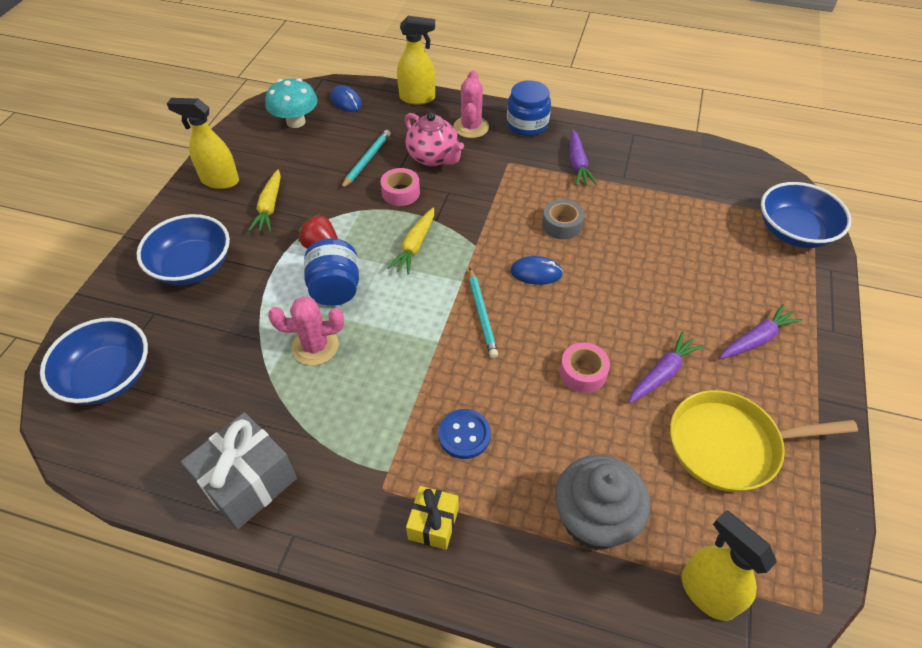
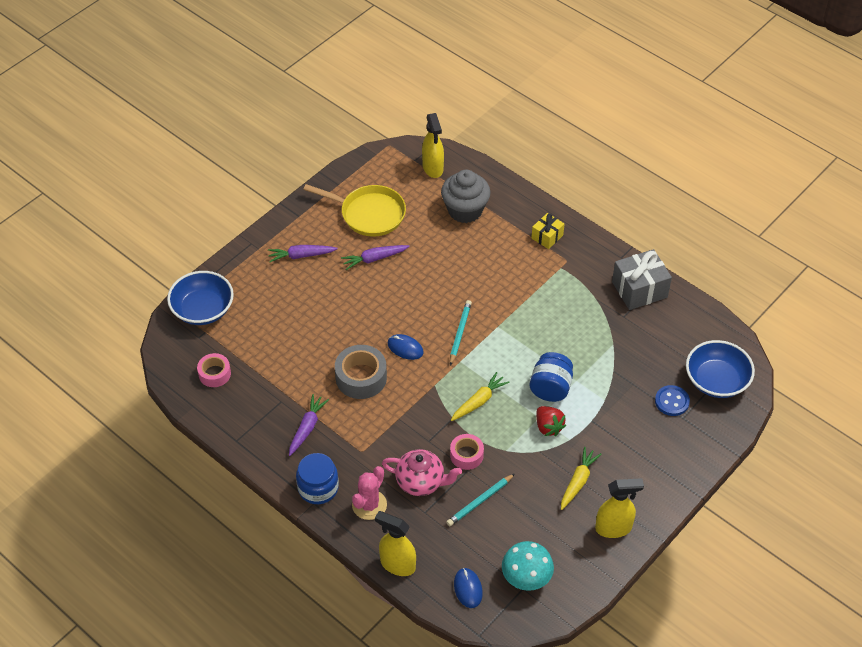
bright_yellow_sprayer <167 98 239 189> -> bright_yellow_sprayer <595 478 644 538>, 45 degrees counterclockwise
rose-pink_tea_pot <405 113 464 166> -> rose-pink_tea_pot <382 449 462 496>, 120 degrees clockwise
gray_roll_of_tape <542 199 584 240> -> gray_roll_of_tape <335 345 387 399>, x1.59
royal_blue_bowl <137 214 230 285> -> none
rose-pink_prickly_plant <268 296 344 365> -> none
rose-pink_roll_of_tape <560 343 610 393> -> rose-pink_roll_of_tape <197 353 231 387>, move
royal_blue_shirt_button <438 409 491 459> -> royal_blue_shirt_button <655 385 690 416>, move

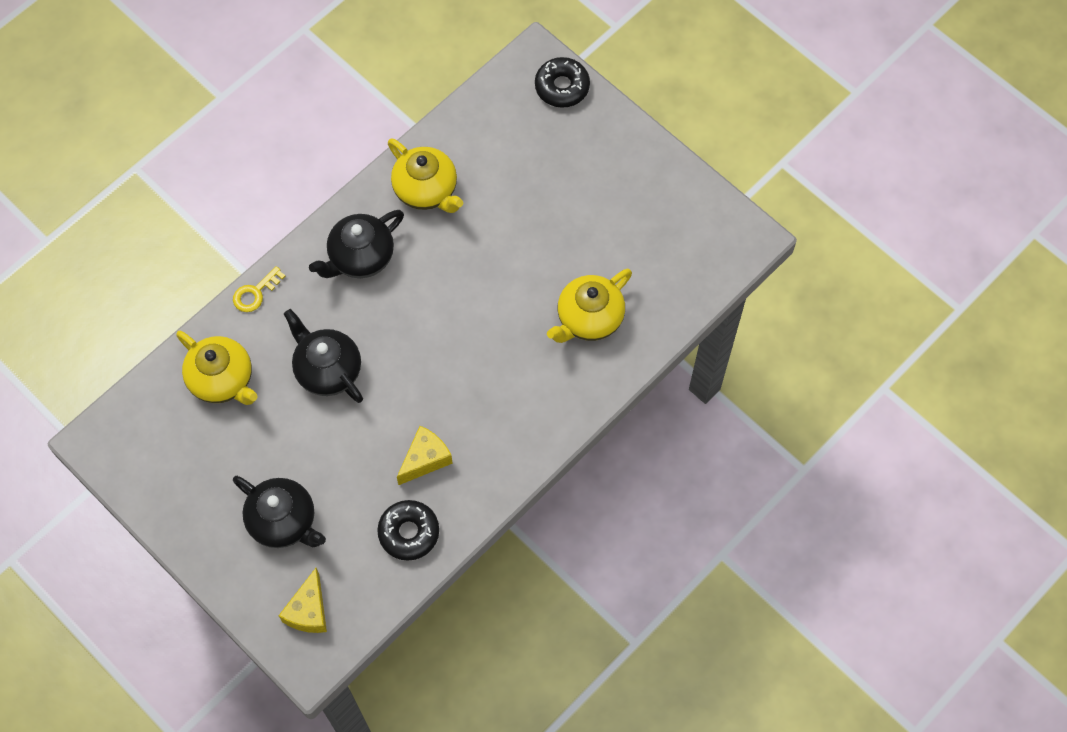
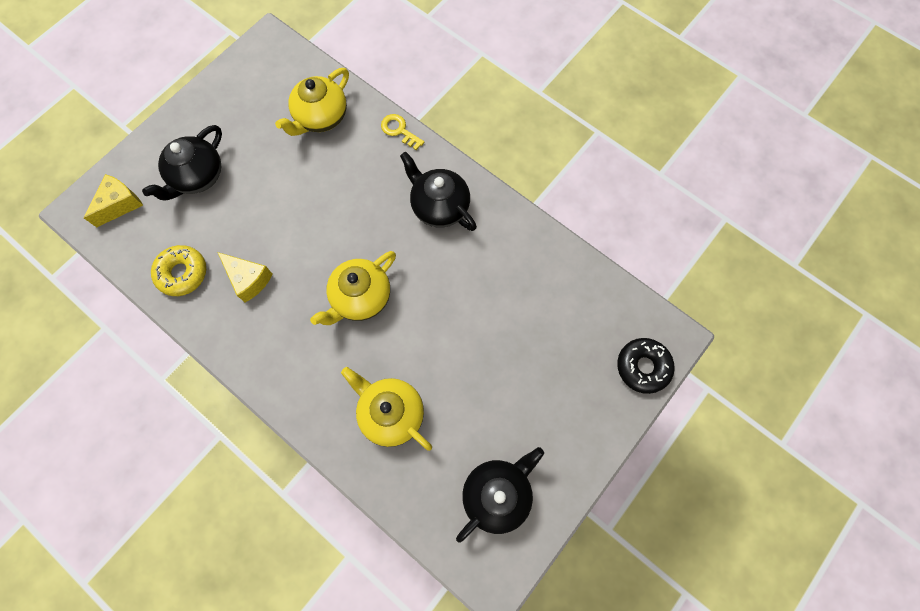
bright_yellow_tea_pot <388 138 463 213> -> bright_yellow_tea_pot <310 251 396 325>, move
black_tea_pot <284 309 363 403> -> black_tea_pot <456 447 544 543>, move
black_donut <377 500 439 561> -> bright_yellow_donut <151 245 206 296>
bright_yellow_cheese <279 568 327 633> -> bright_yellow_cheese <84 174 143 227>, 120 degrees clockwise

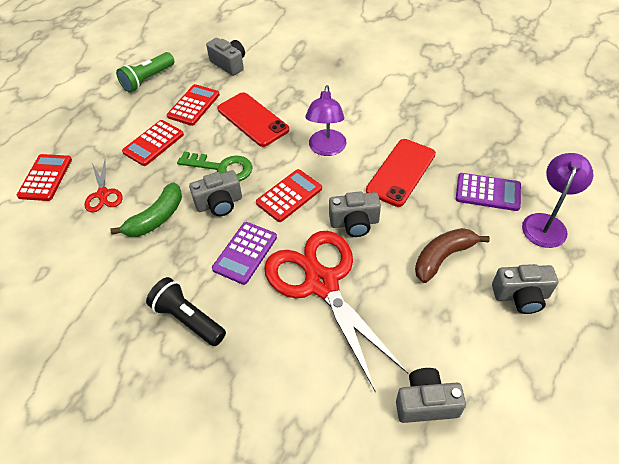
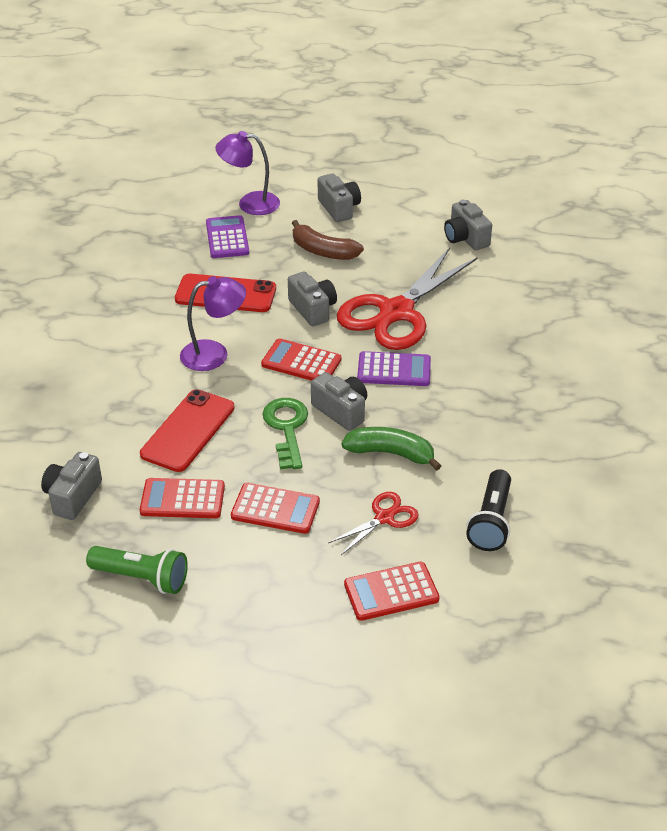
black_torch <146 277 226 346> -> black_torch <466 469 511 551>, move

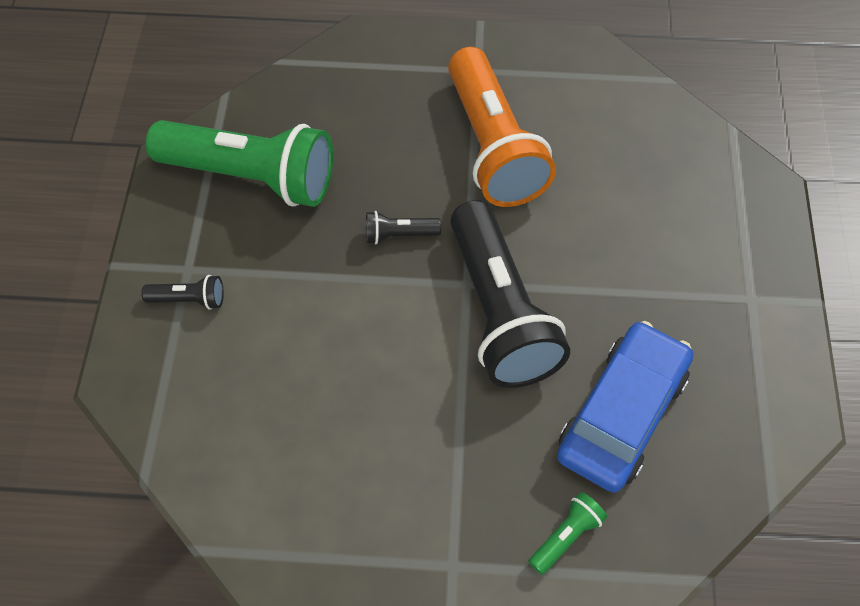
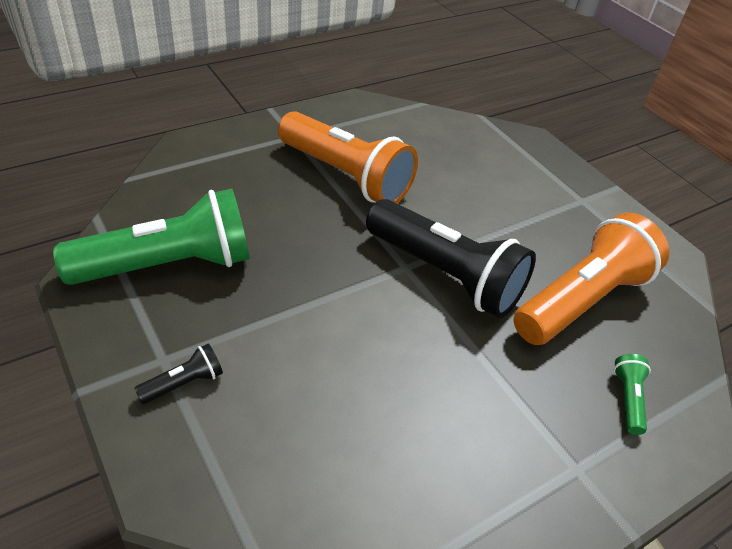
black_torch <366 211 441 244> -> none
royal_blue_toy_car <557 321 693 493> -> orange_torch <513 213 669 345>

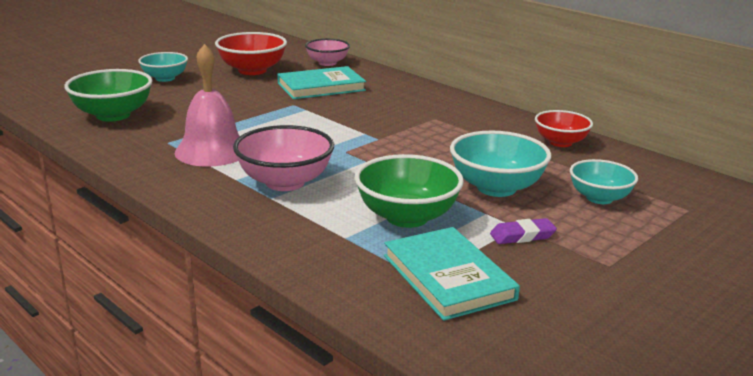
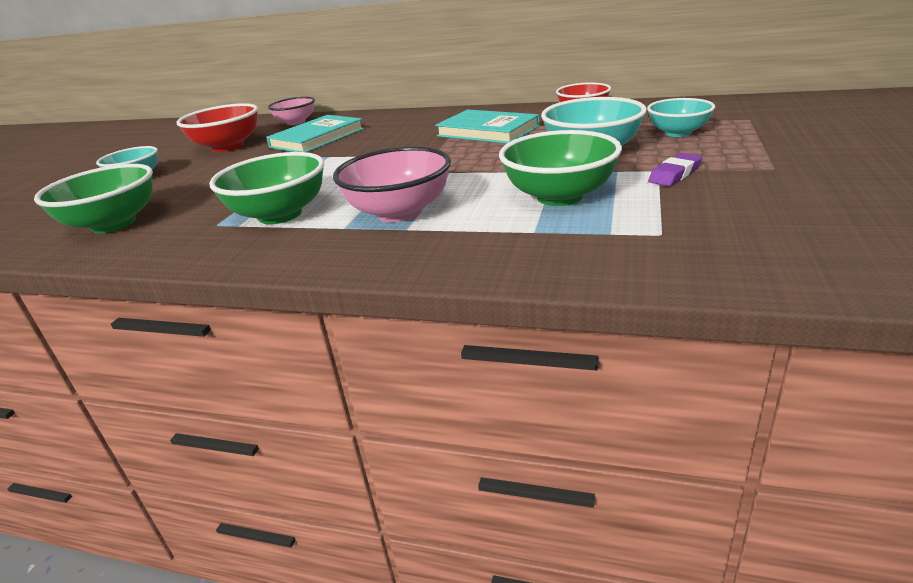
rose-pink_hand_bell <175 44 240 167> -> green_bowl <209 152 324 224>
aqua_hardback <384 227 520 321> -> aqua_hardback <435 109 540 144>, move

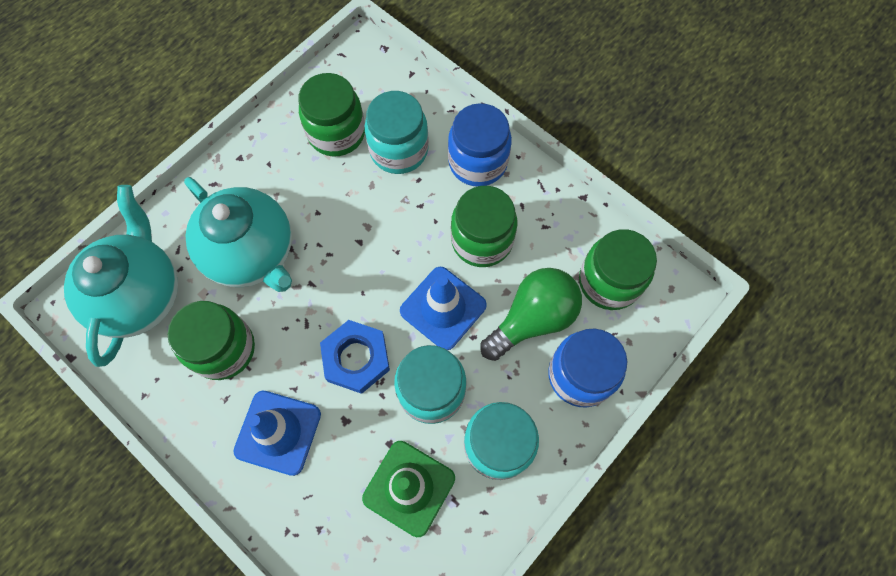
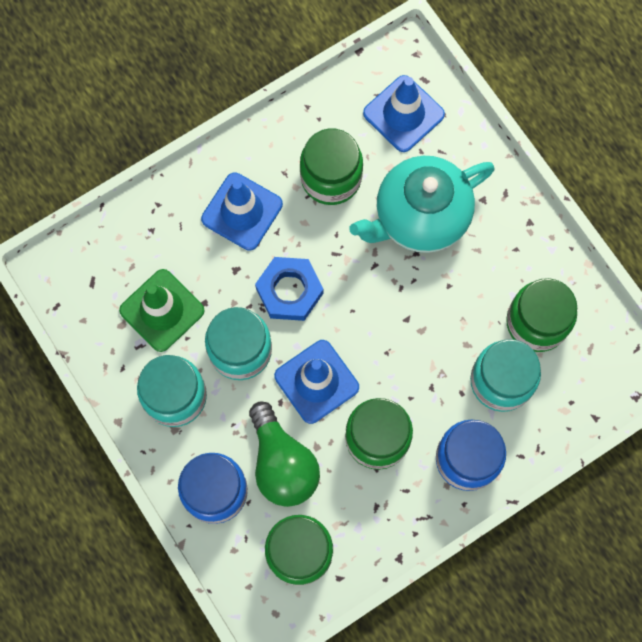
aqua_tea_pot <64 185 178 367> -> royal_blue_safety_cone <363 75 445 152>

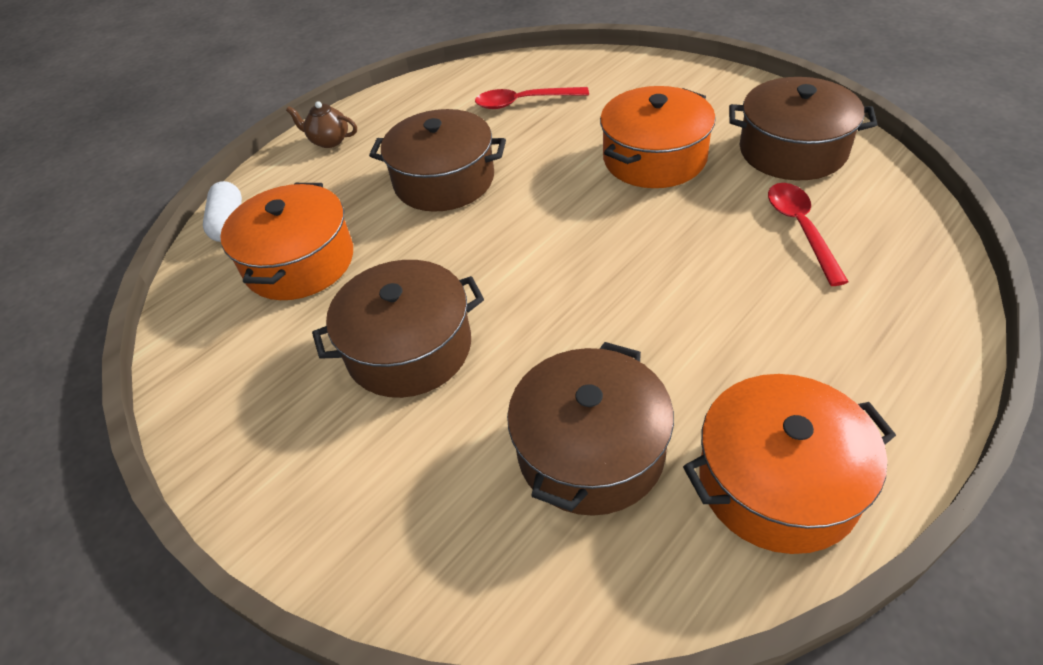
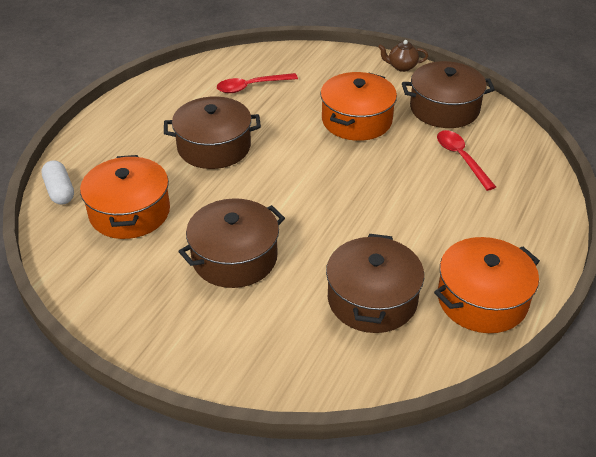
dark_brown_tea_pot <286 101 357 148> -> dark_brown_tea_pot <378 40 428 72>, move

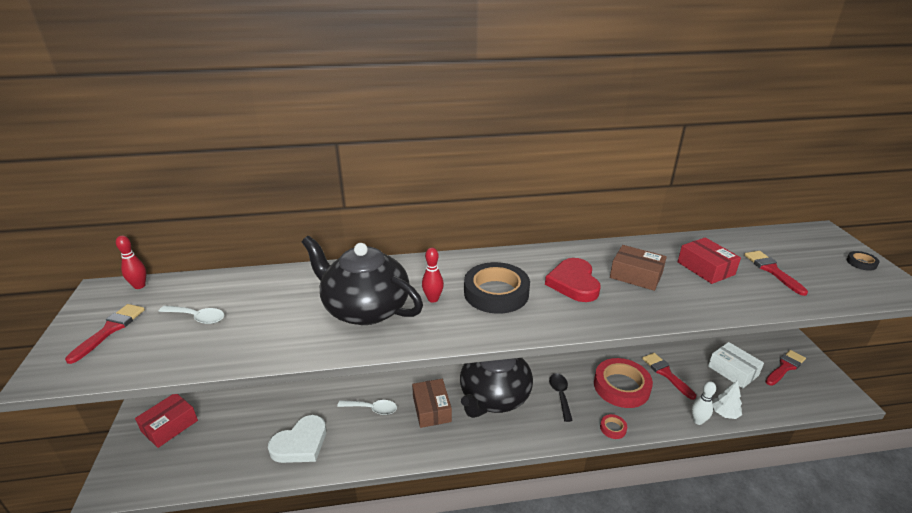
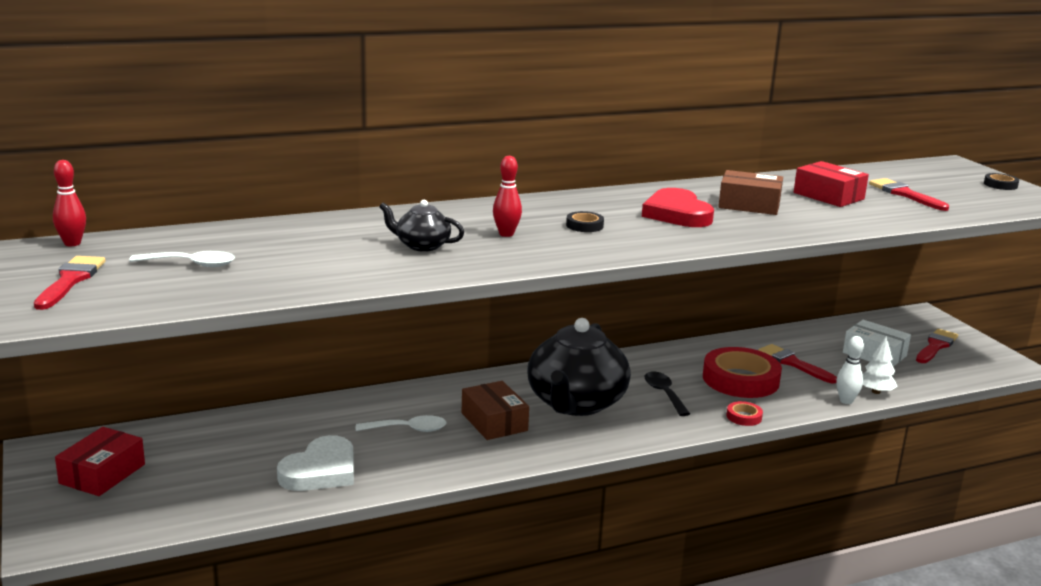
black_tea_pot <302 236 423 325> -> black_tea_pot <379 200 464 252>, x0.46
black_roll_of_tape <464 262 530 314> -> black_roll_of_tape <566 211 604 232>, x0.43

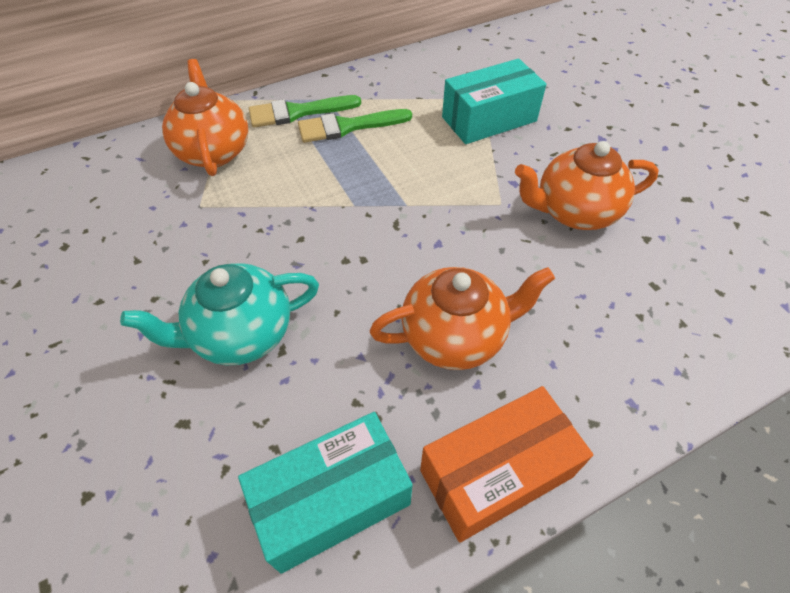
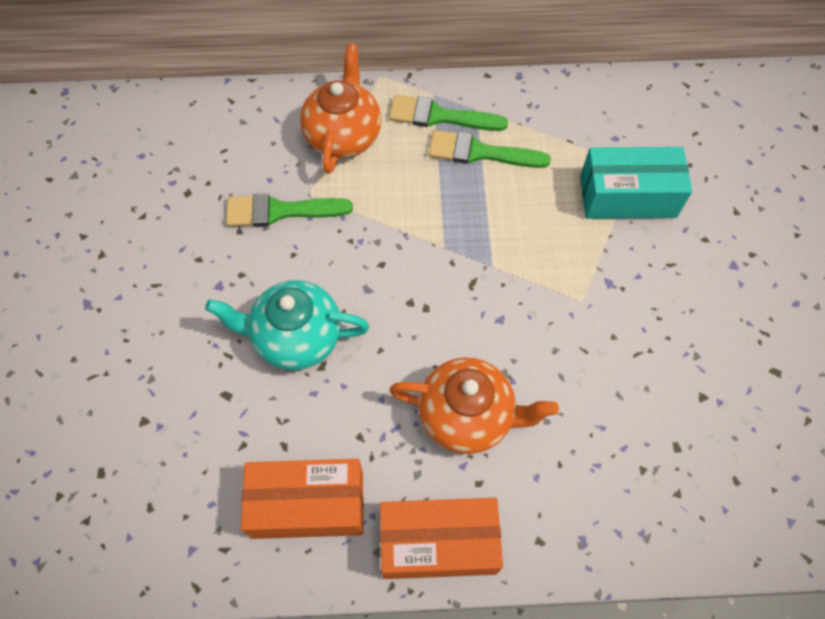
orange_tea_pot <515 141 659 230> -> none
aqua_parcel <238 412 412 574> -> orange_parcel <241 459 364 539>
none -> green_paint_brush <226 193 353 227>

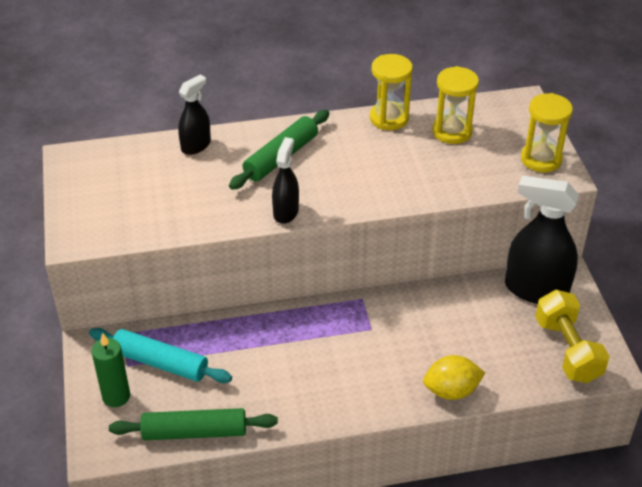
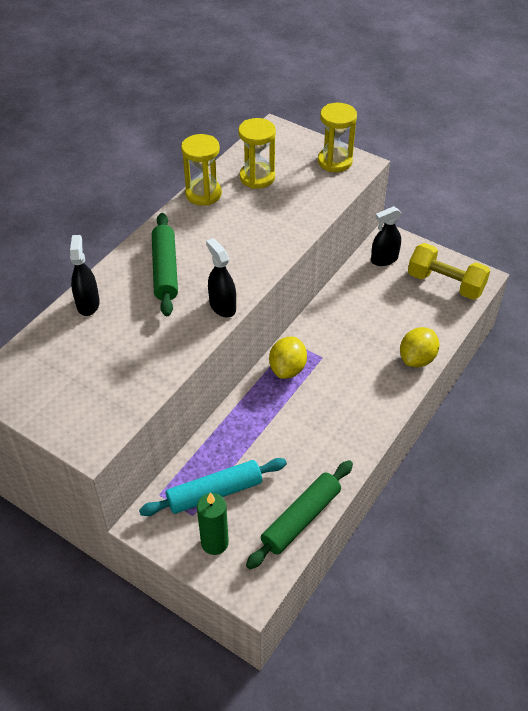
black_sprayer <505 175 579 304> -> black_sprayer <371 206 402 266>, x0.55
none -> bright_yellow_citrus_fruit <269 337 307 379>

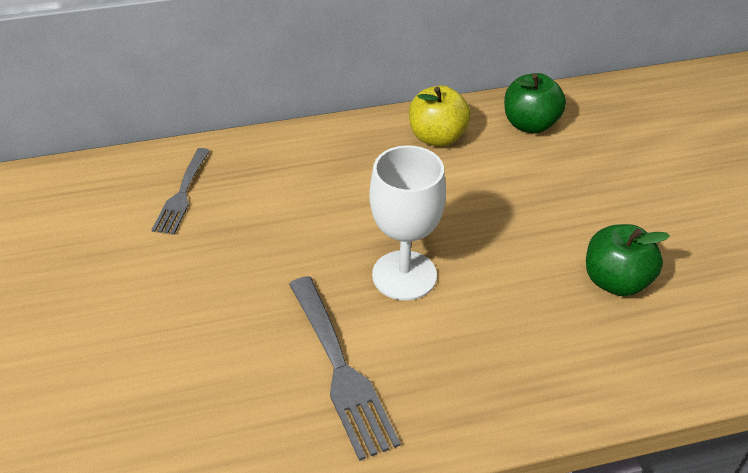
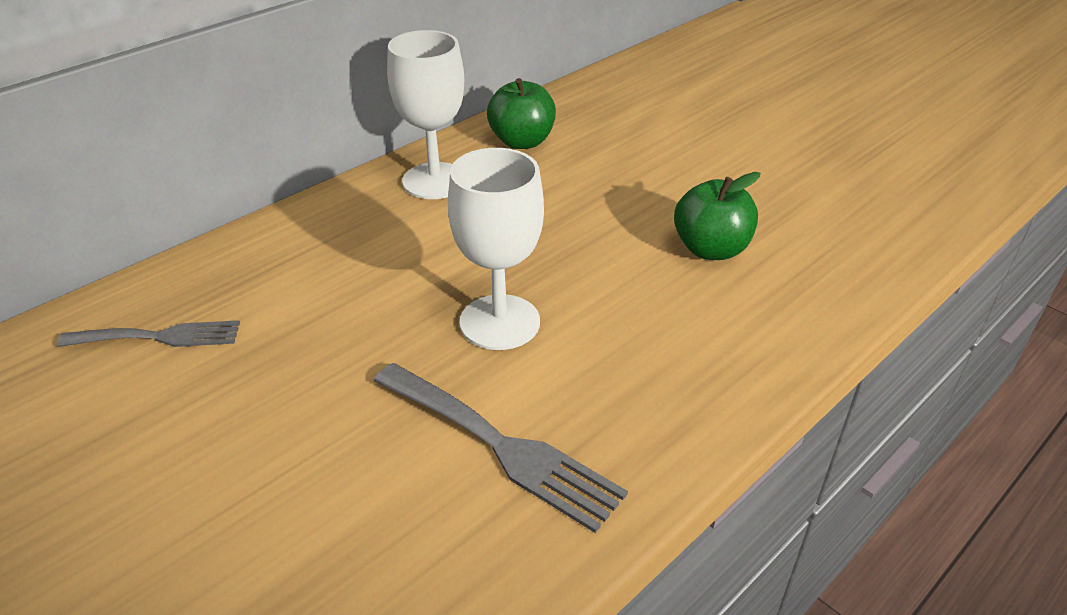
bright_yellow_toy_apple <409 85 471 147> -> snow-white_chalice <387 30 464 199>
gray_dinner_fork <152 148 210 234> -> gray_dinner_fork <57 320 240 347>, 75 degrees counterclockwise

